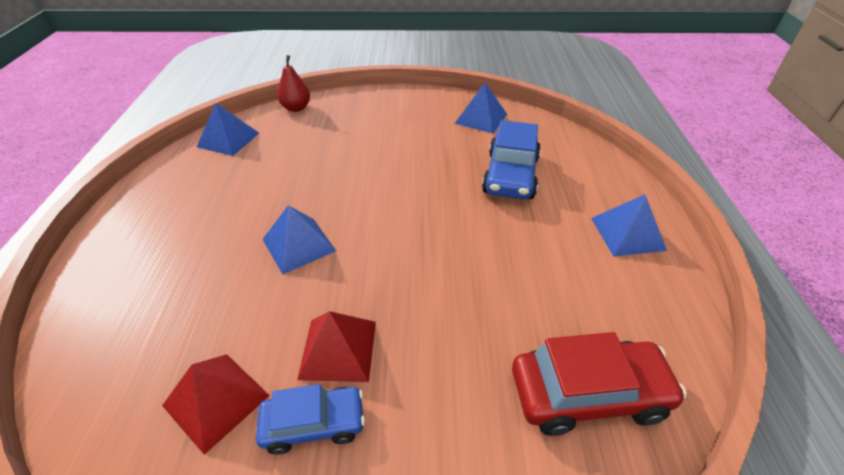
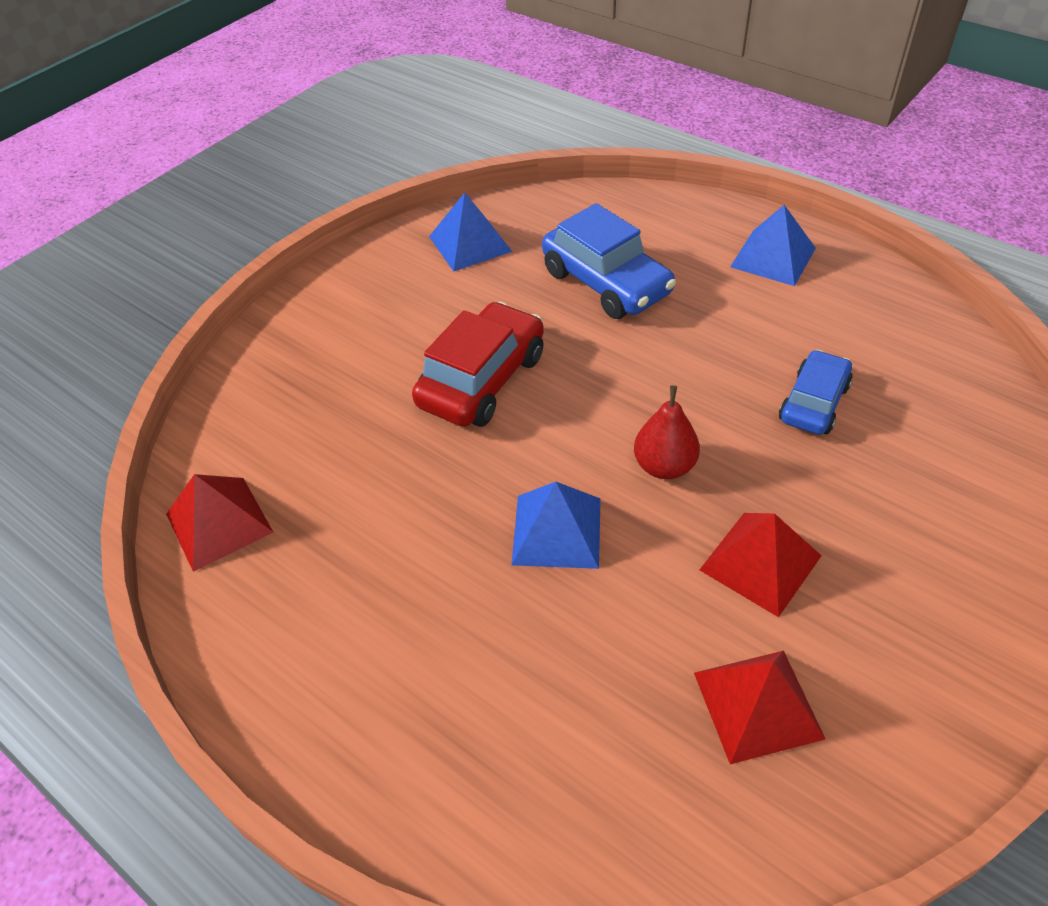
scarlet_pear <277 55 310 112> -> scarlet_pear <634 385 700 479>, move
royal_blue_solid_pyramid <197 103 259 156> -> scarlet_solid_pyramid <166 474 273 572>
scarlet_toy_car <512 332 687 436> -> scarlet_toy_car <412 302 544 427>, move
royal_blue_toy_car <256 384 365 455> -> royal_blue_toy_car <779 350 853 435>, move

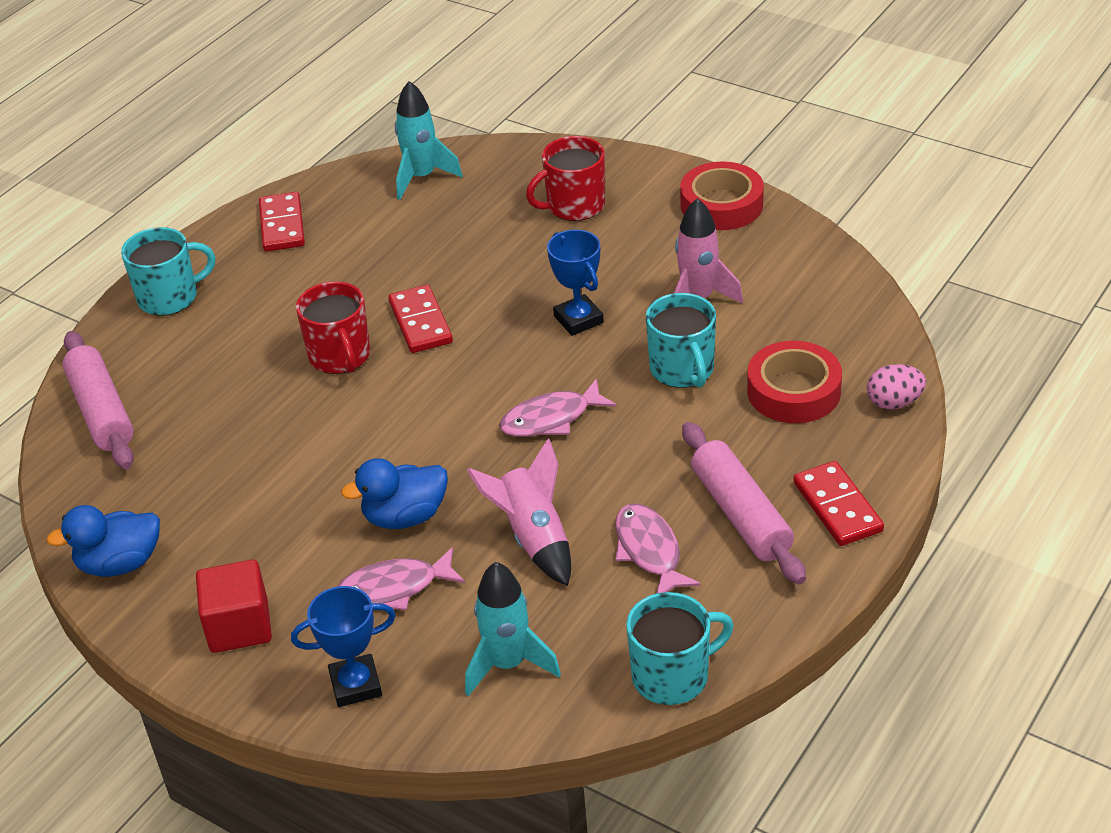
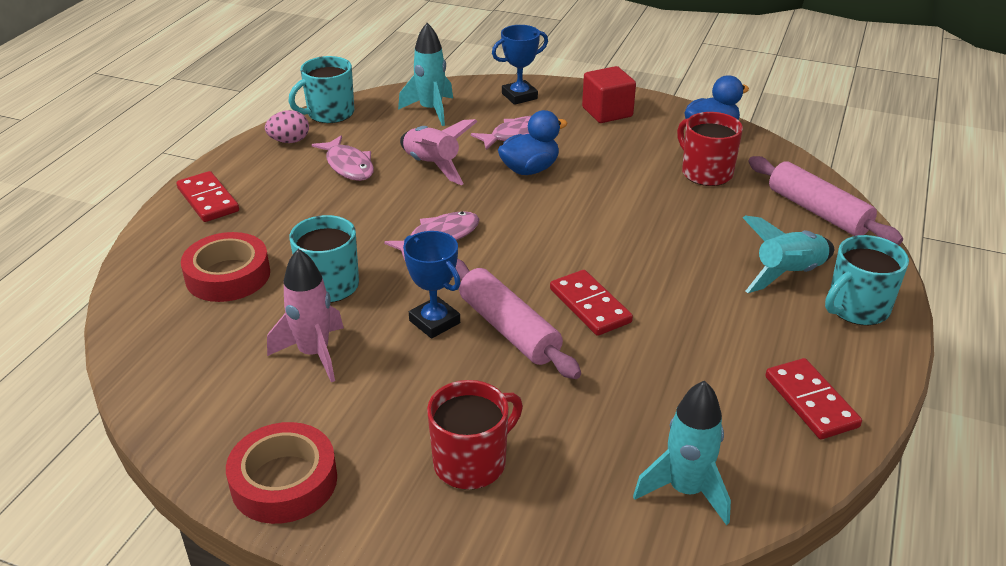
scarlet_mug <296 281 370 374> -> scarlet_mug <677 112 743 186>, move
rose-pink_egg <867 364 926 409> -> rose-pink_egg <265 110 309 143>, move
rose-pink_pastry_roller <682 422 806 585> -> rose-pink_pastry_roller <453 259 581 379>, move
none -> aqua_rocket <743 216 834 293>

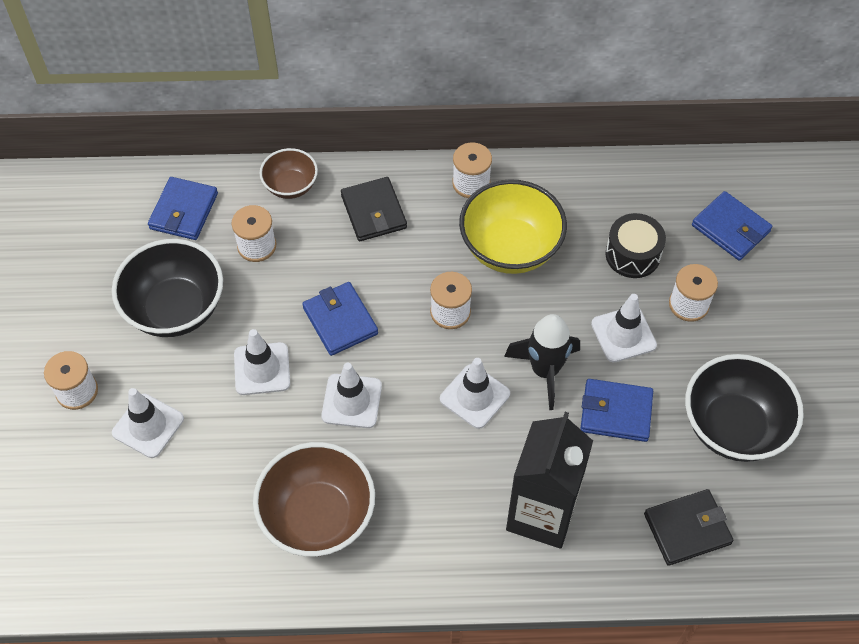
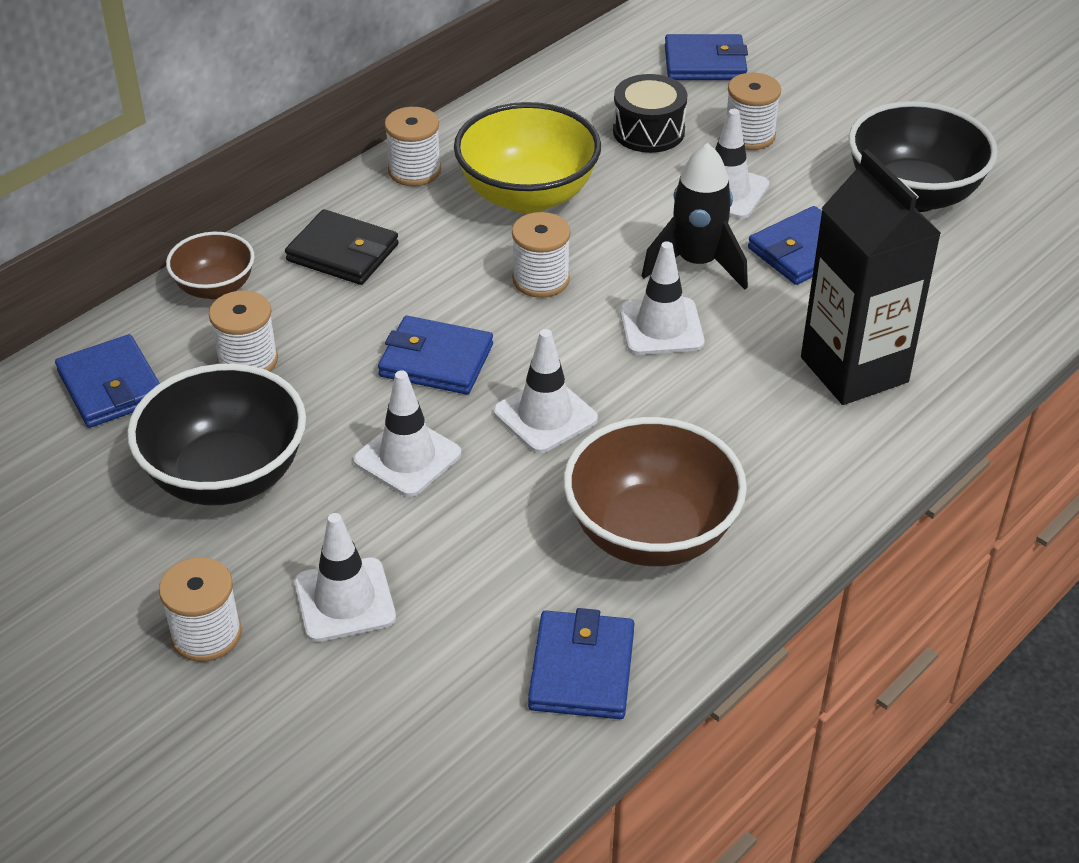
black_card_wallet <644 489 734 566> -> none
none -> royal_blue_card_wallet <528 608 635 719>

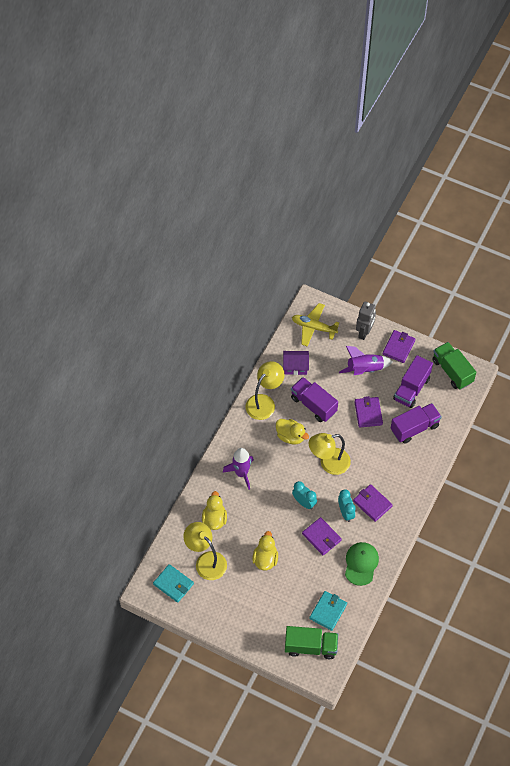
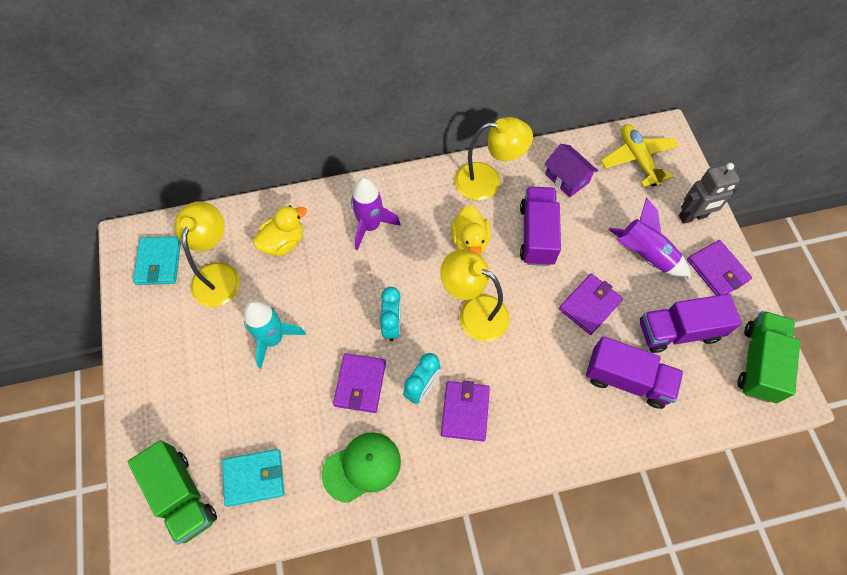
purple_card_wallet <383 330 415 363> -> purple_card_wallet <687 240 752 296>, 75 degrees clockwise
bright_yellow_duck <252 531 278 570> -> aqua_rocket <244 300 306 369>

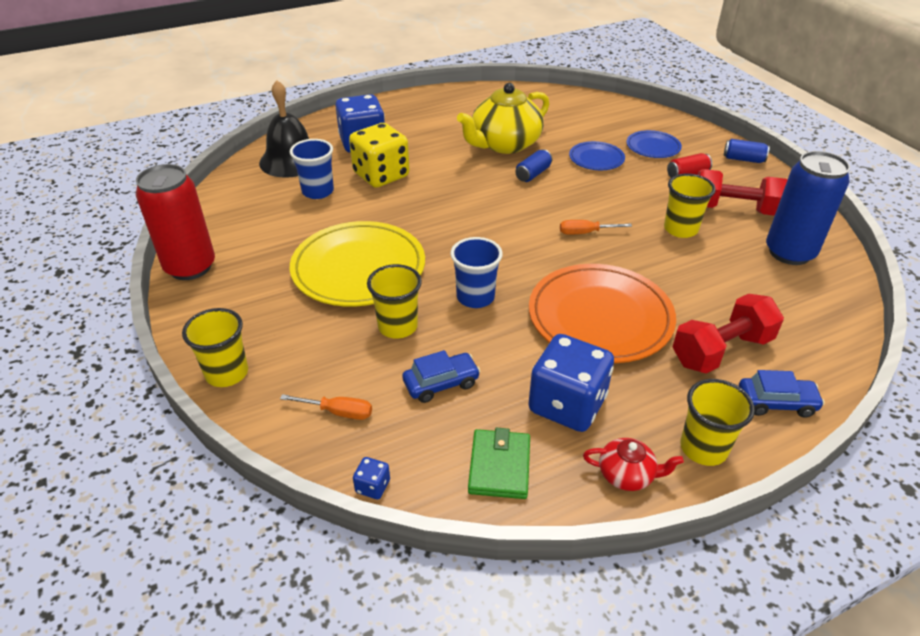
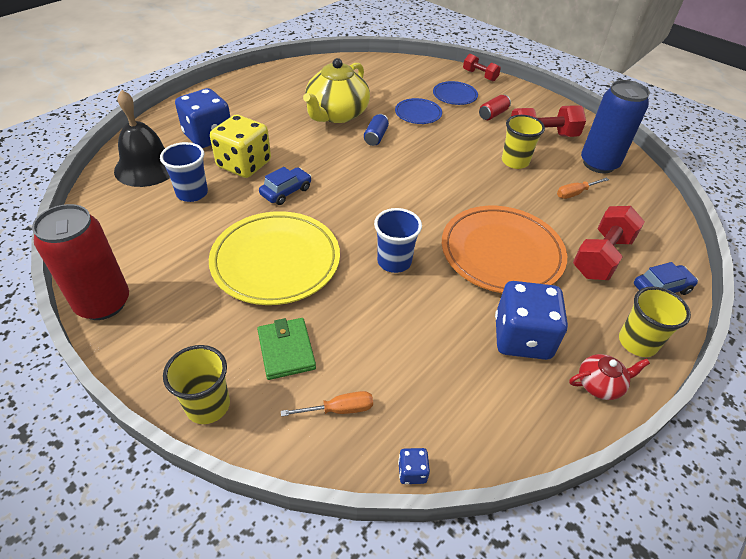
royal_blue_soda_can <724 139 770 163> -> none
orange_screwdriver <560 220 632 235> -> orange_screwdriver <557 177 609 199>, move
bright_yellow_tumbler <367 264 422 338> -> none
royal_blue_toy_car <402 350 480 403> -> royal_blue_toy_car <259 167 312 205>, move
green_card_wallet <468 428 530 499> -> green_card_wallet <257 318 316 380>, move
none -> scarlet_free_weight <463 54 501 81>

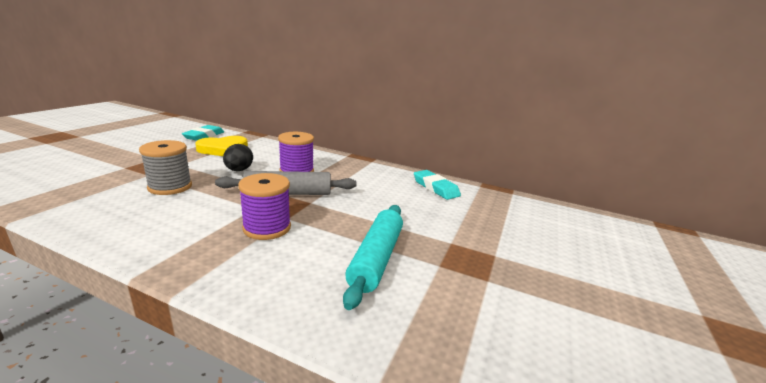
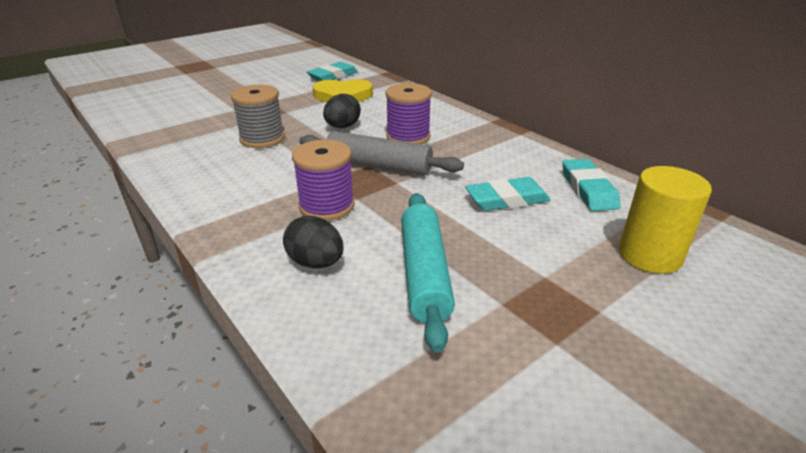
aqua_pastry_roller <343 205 403 310> -> aqua_pastry_roller <401 193 455 353>, 45 degrees counterclockwise
none -> bright_yellow_cylinder <619 166 712 274>
none -> aqua_pencil_eraser <465 177 551 211>
none -> black_egg <283 216 343 268>

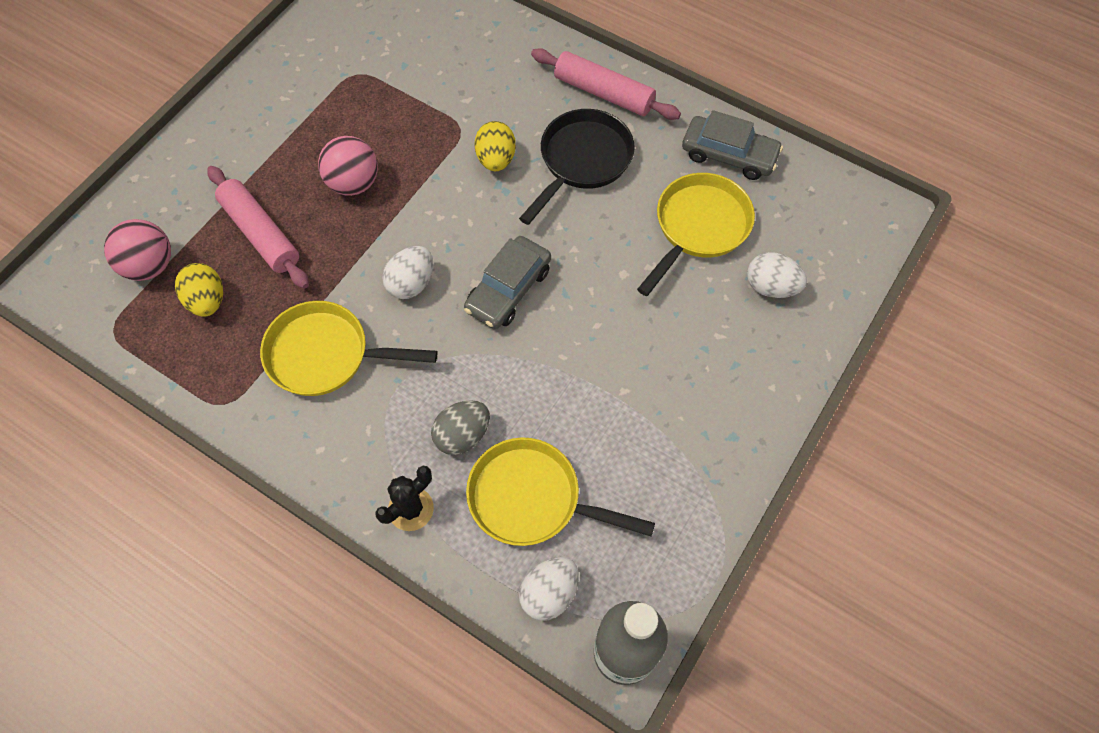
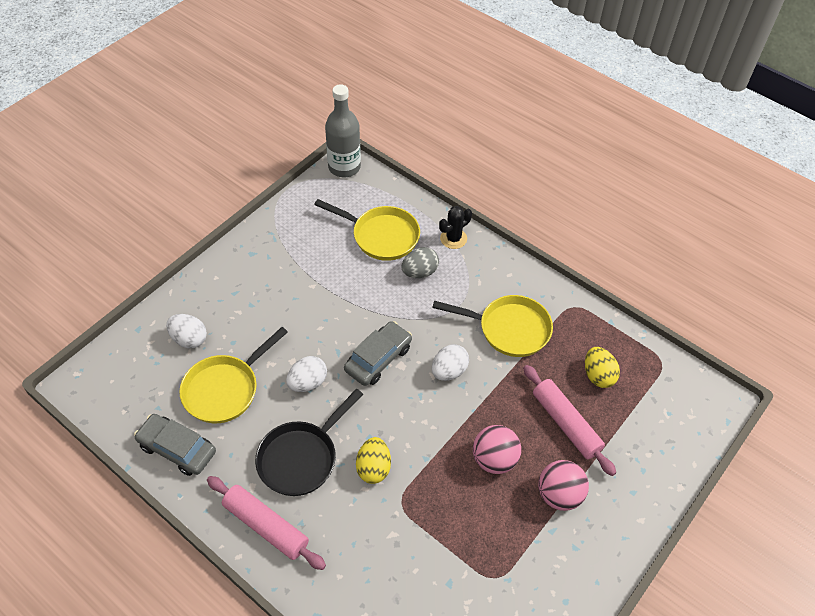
rose-pink_sphere <104 219 171 281> -> rose-pink_sphere <538 460 589 511>, move
snow-white_egg <519 557 579 621> -> snow-white_egg <286 356 327 392>, move

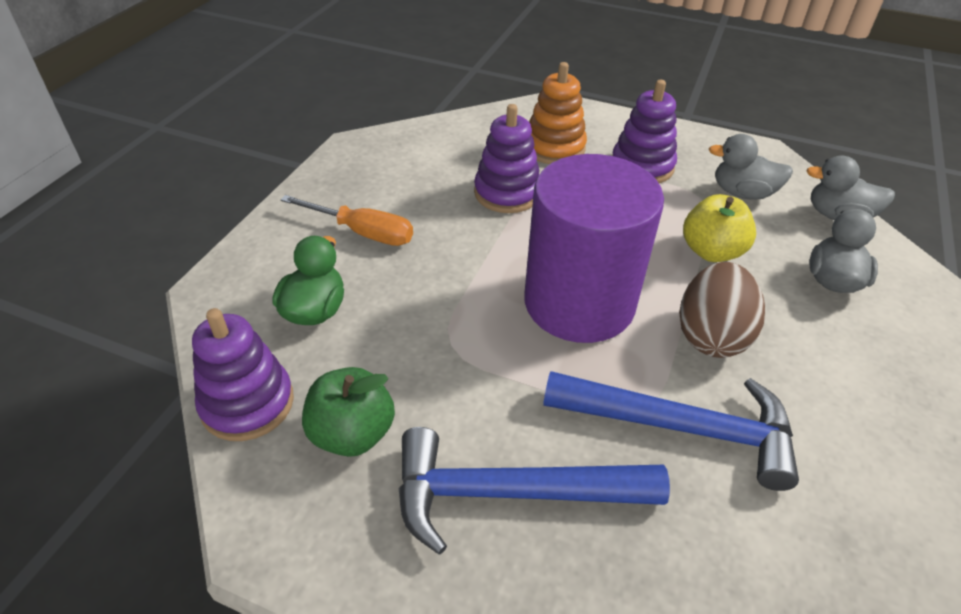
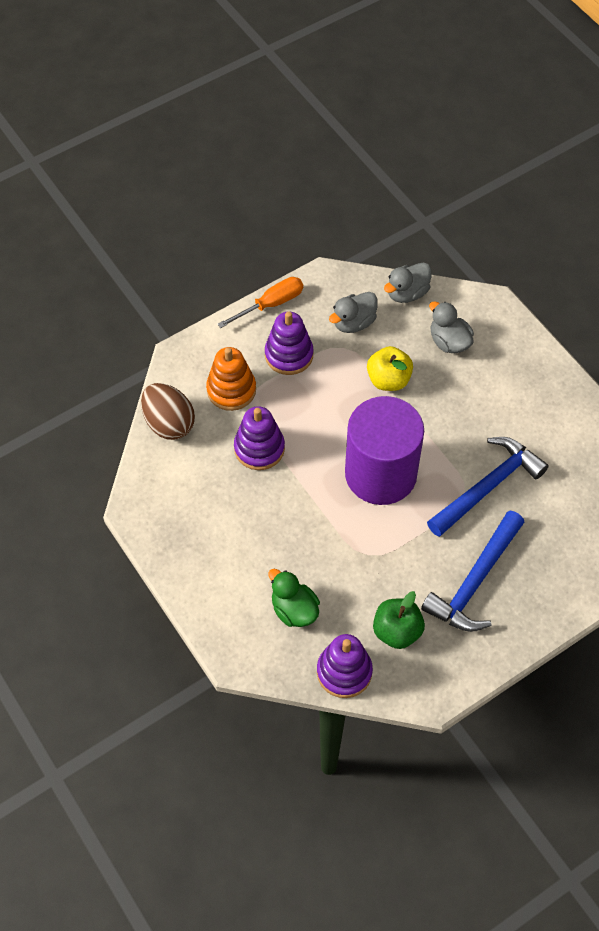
orange_screwdriver <280 195 413 246> -> orange_screwdriver <218 277 303 328>, move
dark_brown_egg <679 262 765 358> -> dark_brown_egg <141 383 195 440>, move

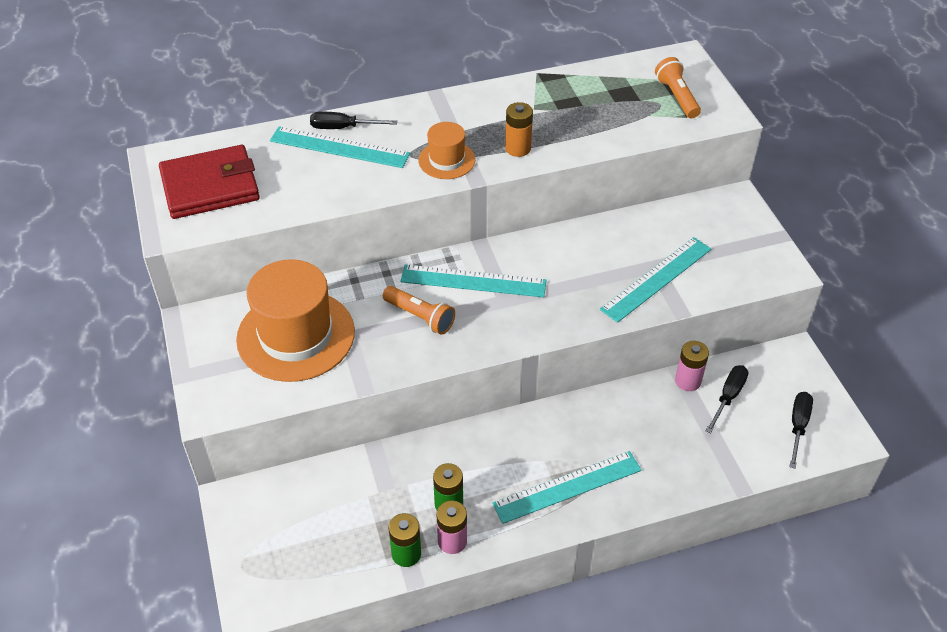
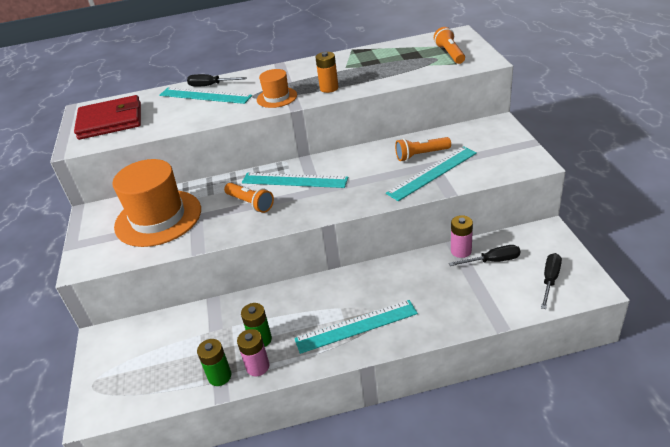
black_screwdriver <706 365 749 433> -> black_screwdriver <449 245 521 266>, 45 degrees clockwise
none -> orange_torch <395 137 451 161>

